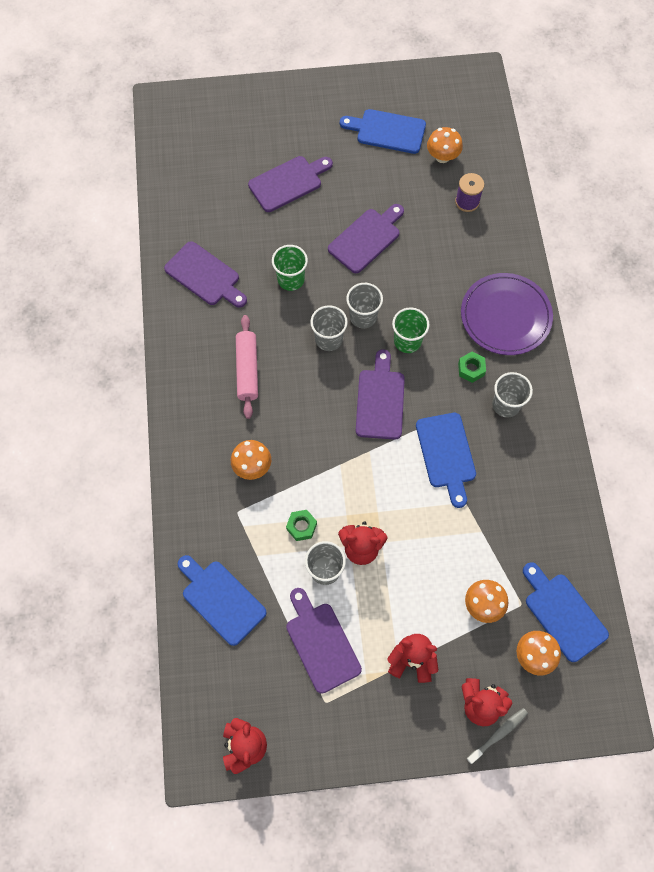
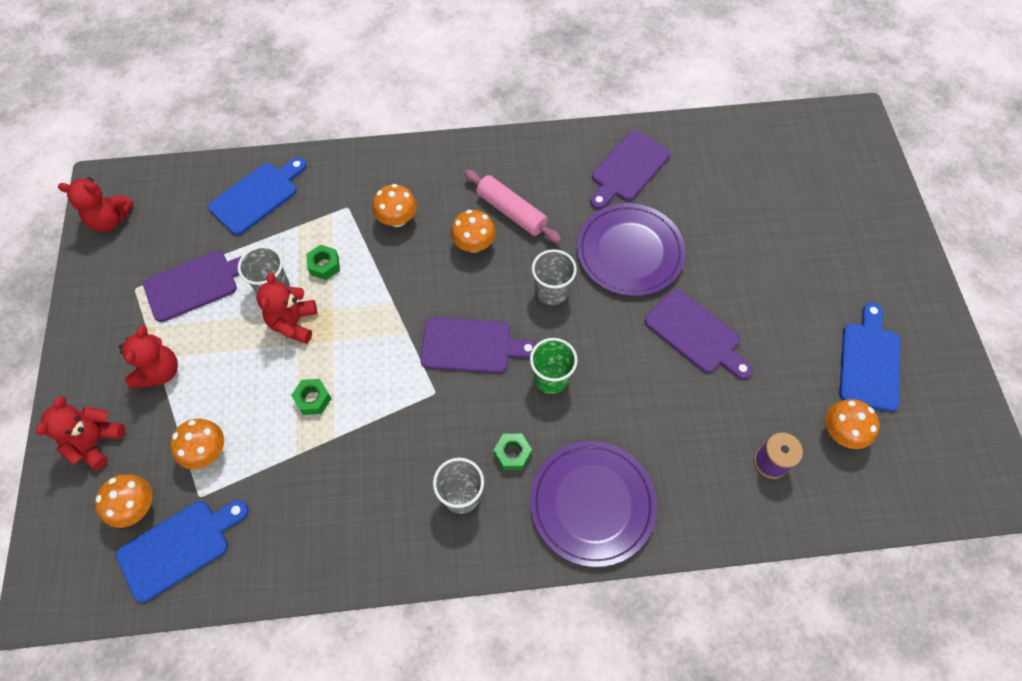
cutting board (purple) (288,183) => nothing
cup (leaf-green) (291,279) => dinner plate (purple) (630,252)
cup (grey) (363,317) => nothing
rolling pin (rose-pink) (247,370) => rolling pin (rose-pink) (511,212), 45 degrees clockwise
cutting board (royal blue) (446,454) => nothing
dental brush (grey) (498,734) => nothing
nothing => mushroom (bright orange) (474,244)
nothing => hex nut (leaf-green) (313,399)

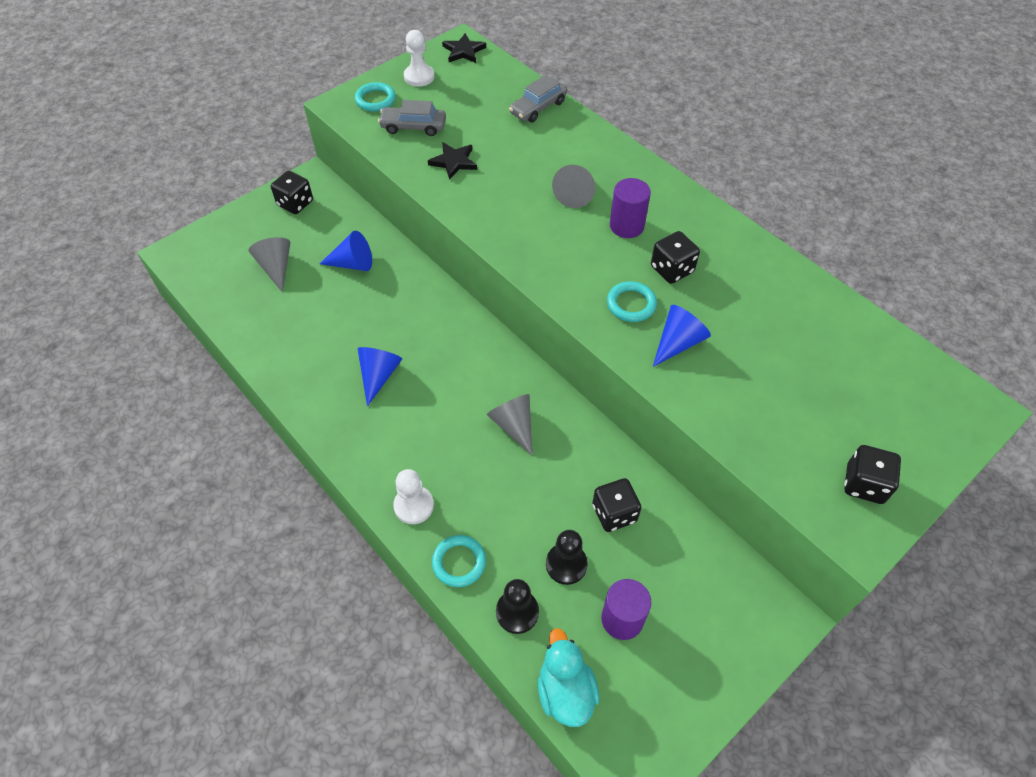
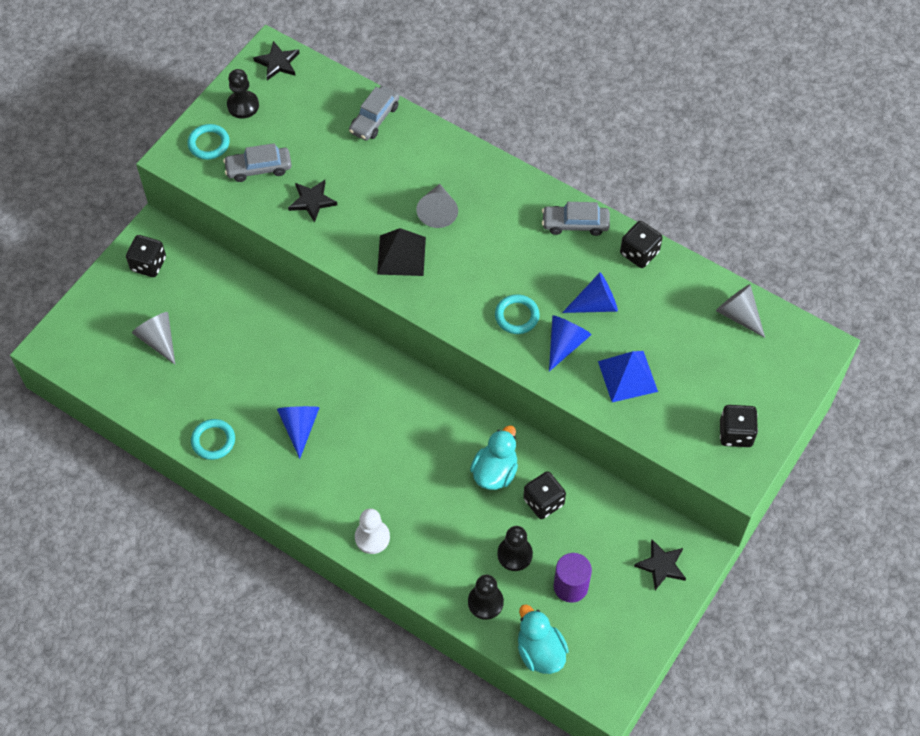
chess pawn (white) (419,77) => chess pawn (black) (243,105)
cylinder (purple) (626,226) => nothing
solid cone (royal blue) (353,263) => solid cone (royal blue) (596,304), relocated
die (black) (672,269) => die (black) (639,253), relocated
solid cone (grey) (514,425) => solid cone (grey) (738,315), relocated
ring (turquoise) (459,562) => ring (turquoise) (213,441), relocated
nothing => automobile (grey) (575,224)
nothing => solid pyramid (black) (401,255)
nothing => solid pyramid (royal blue) (627,376)
nothing => toy duck (turquoise) (495,472)
nothing => star shape (black) (661,565)

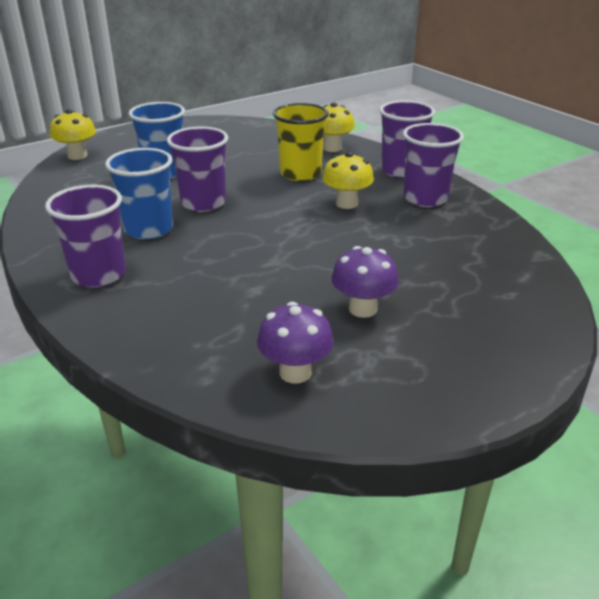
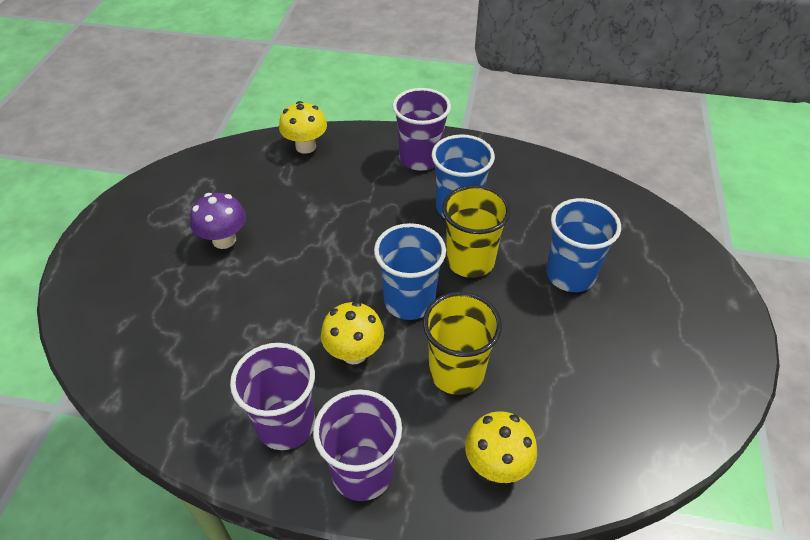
mushroom (golden) (77,156) => mushroom (golden) (306,146), relocated
cup (purple) (203,203) => cup (golden) (470,261)
mushroom (purple) (295,372) => nothing
nothing => cup (royal blue) (409,301)

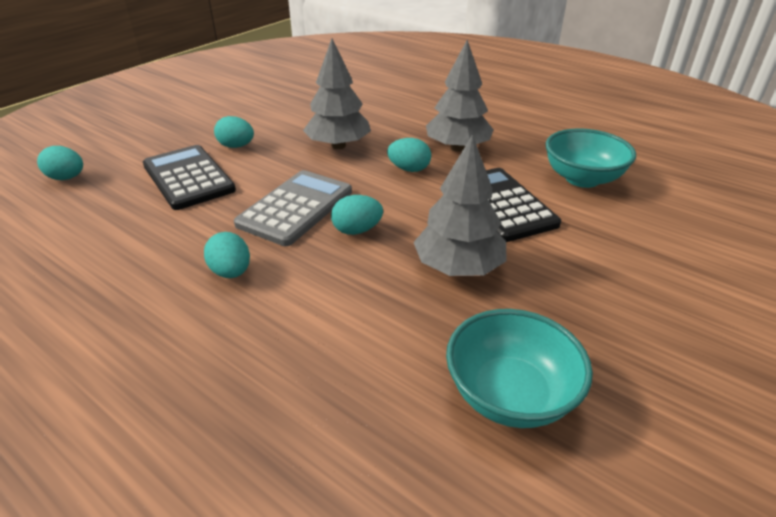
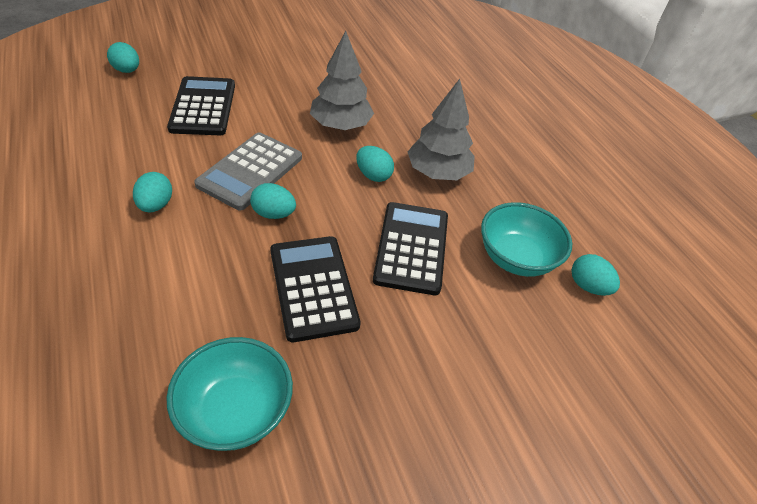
egg shape (turquoise) (236,146) => egg shape (turquoise) (588,286), relocated
fir tree (grey) (458,267) => adding machine (black) (313,287)
adding machine (grey) (296,208) => adding machine (grey) (250,171), 150 degrees clockwise

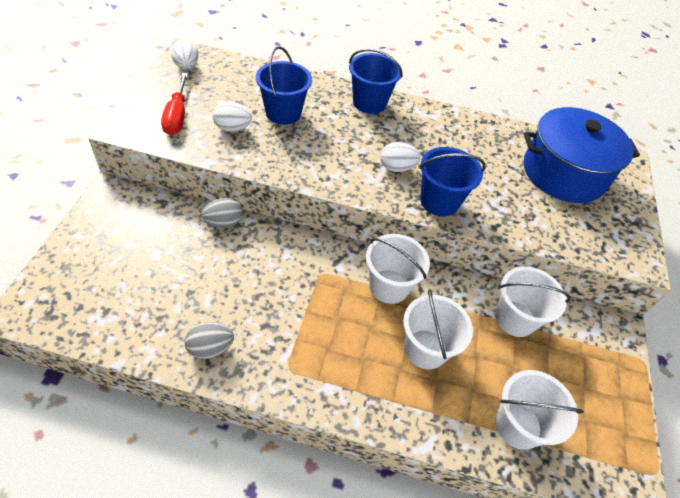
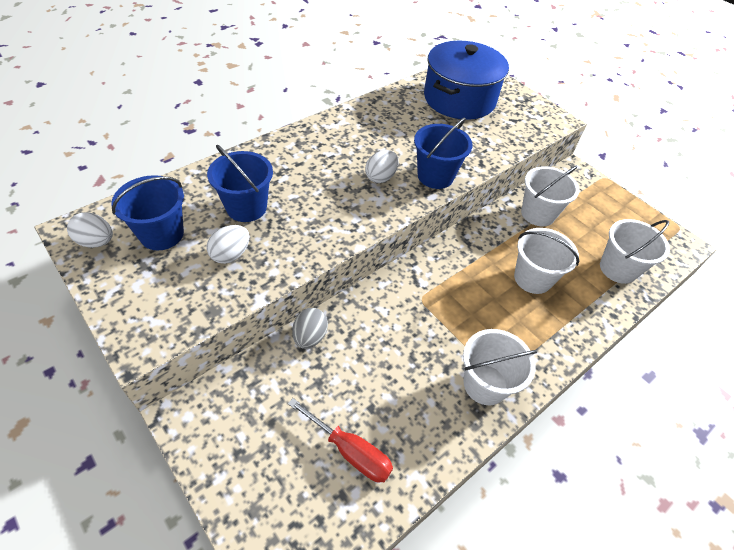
pail (royal blue) (369,103) => pail (royal blue) (162,234), relocated
screwdriver (scarlet) (177,116) => screwdriver (scarlet) (349,450), relocated
pail (white) (389,286) => pail (white) (485,384), relocated
egg shape (grey) (210,348) => nothing

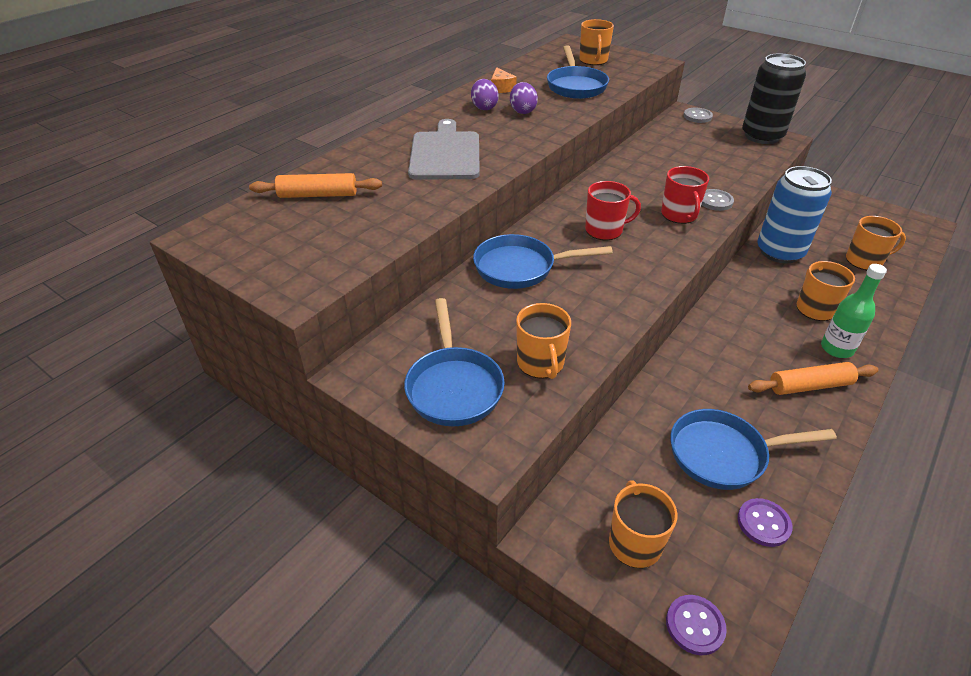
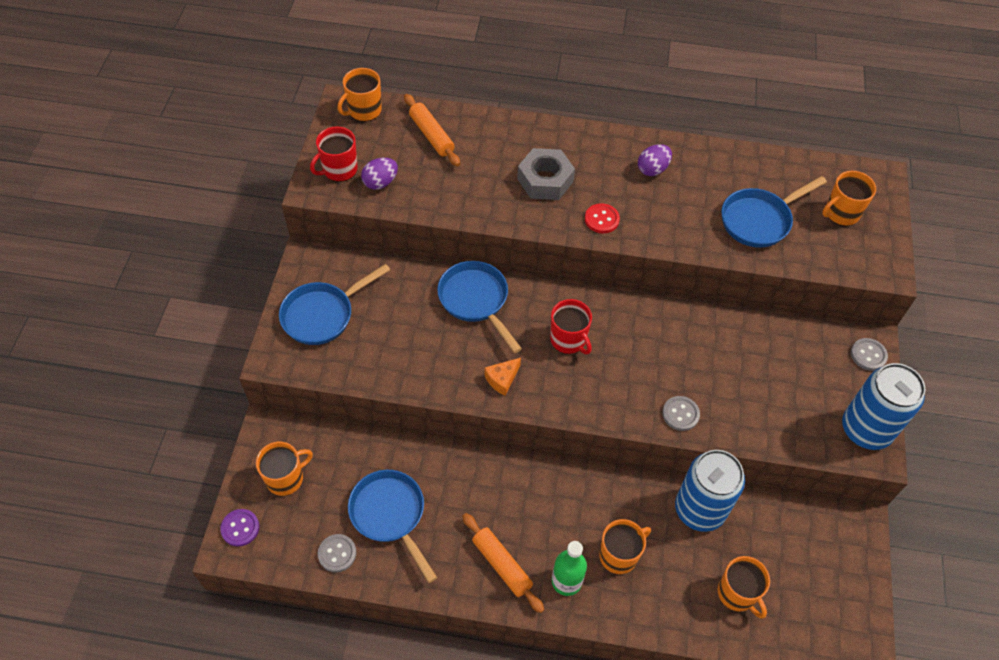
can (black) (762,136) => can (royal blue) (866,429)
cheese wedge (bright orange) (501,88) => cheese wedge (bright orange) (502,379), relocated
egg shape (purple) (522,111) => egg shape (purple) (380,182), relocated
cutting board (grey) (445,154) => hex nut (grey) (545,180)
tea mug (scarlet) (679,215) => tea mug (scarlet) (339,169), relocated
tea mug (bright orange) (540,363) => tea mug (bright orange) (364,110), relocated
button (purple) (763,523) => button (grey) (337,553)
nothing => button (scarlet) (601,219)

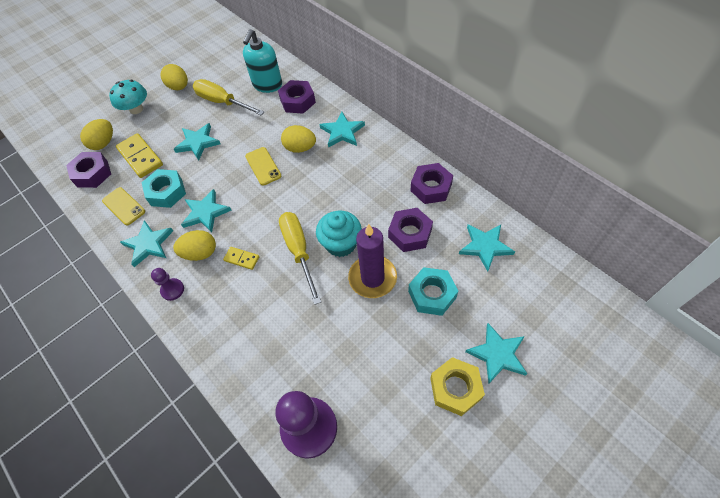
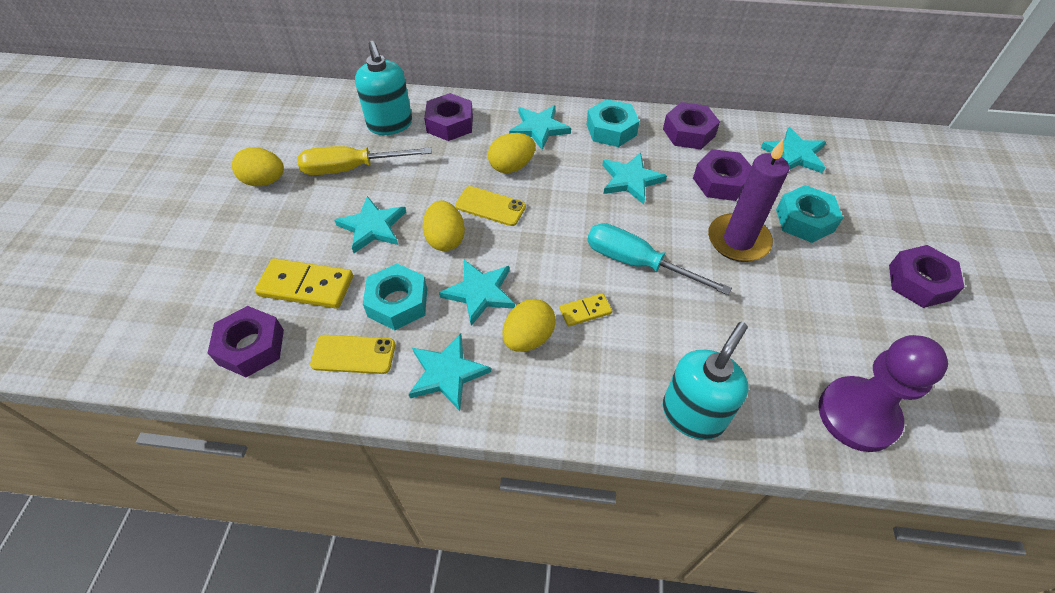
mushroom (turquoise) (136,109) => nothing
egg shape (golden) (104,143) => egg shape (golden) (445,239), relocated
fairy cake (turquoise) (341,244) => nothing
screwdriver (golden) (299,251) => screwdriver (turquoise) (637,263)
chess pawn (purple) (172,290) => nothing
star shape (turquoise) (497,354) => star shape (turquoise) (630,180), relocated
hex nut (golden) (455,388) => hex nut (purple) (919,282)
nothing => hex nut (turquoise) (611,130)
nothing => pump bottle (turquoise) (693,414)

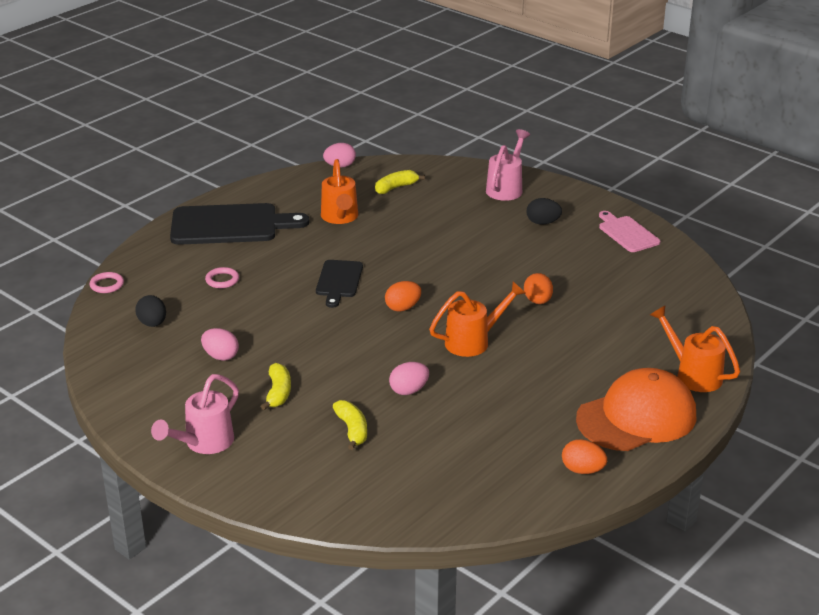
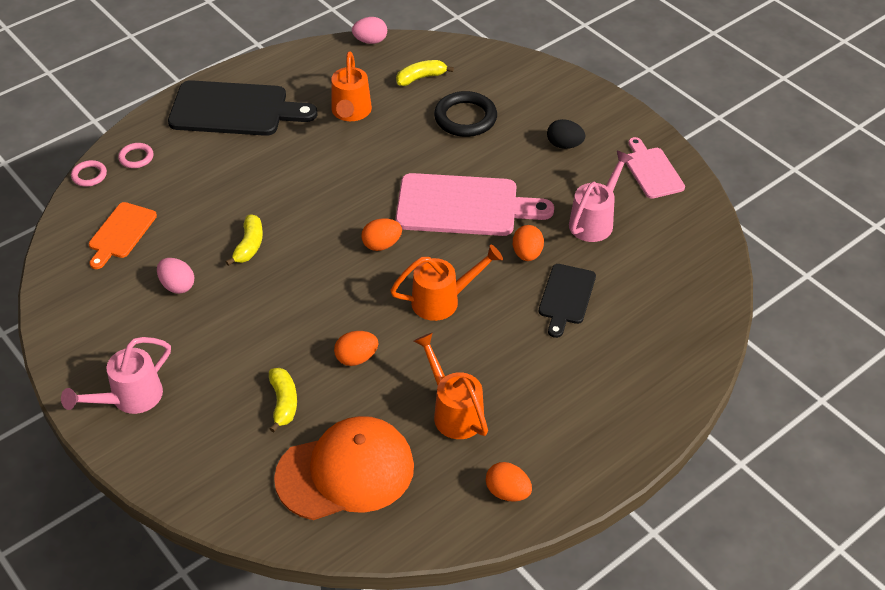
watering pot (rose-pink) (506,188) => watering pot (rose-pink) (595,221), relocated
cutting board (black) (339,281) => cutting board (black) (566,297), relocated
ring (rose-pink) (222,280) => ring (rose-pink) (136,157), relocated
egg shape (black) (152,323) => cutting board (bright orange) (121,233)
watering pot (bright orange) (693,374) => watering pot (bright orange) (454,411), relocated
egg shape (rose-pink) (409,390) => egg shape (bright orange) (356,358)
banana (golden) (278,392) => banana (golden) (249,245), relocated
baseball cap (bright orange) (636,417) => baseball cap (bright orange) (345,472), relocated
nothing => ring (black) (465,118)
nothing => cutting board (rose-pink) (463,206)

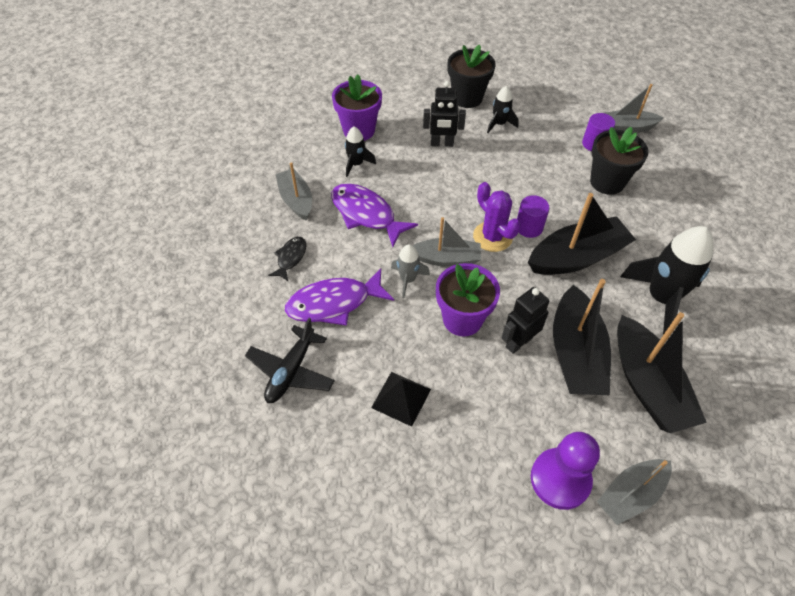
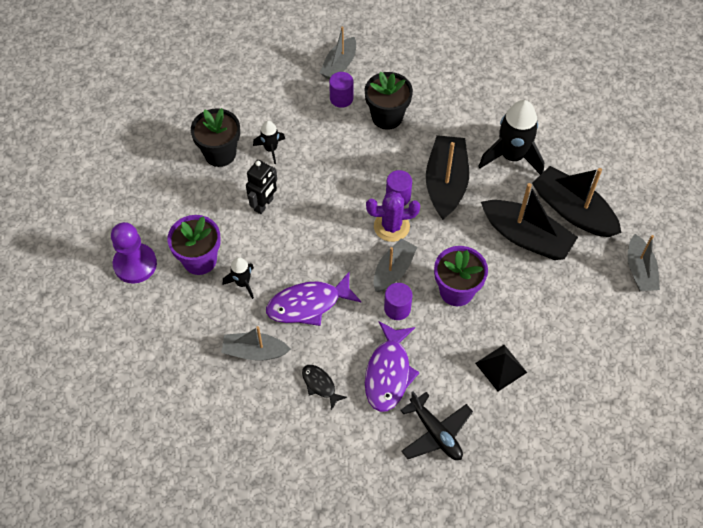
spaceship (grey) (408,280) => cylinder (purple) (397,308)
toy robot (black) (518,342) => nothing
toy boat (black) (647,385) => toy boat (black) (572,211), 150 degrees counterclockwise
chess pawn (purple) (560,479) => chess pawn (purple) (135,264), relocated

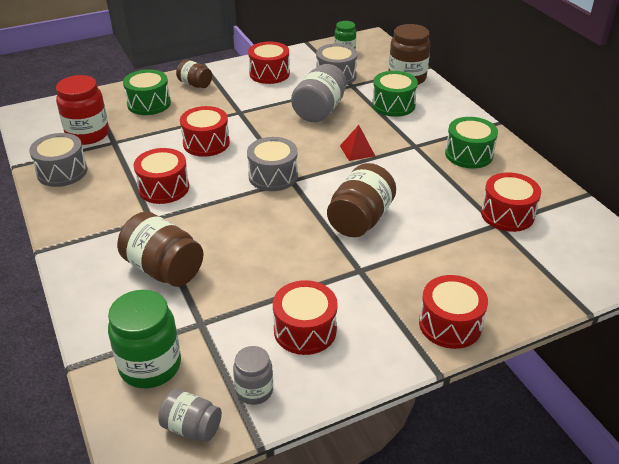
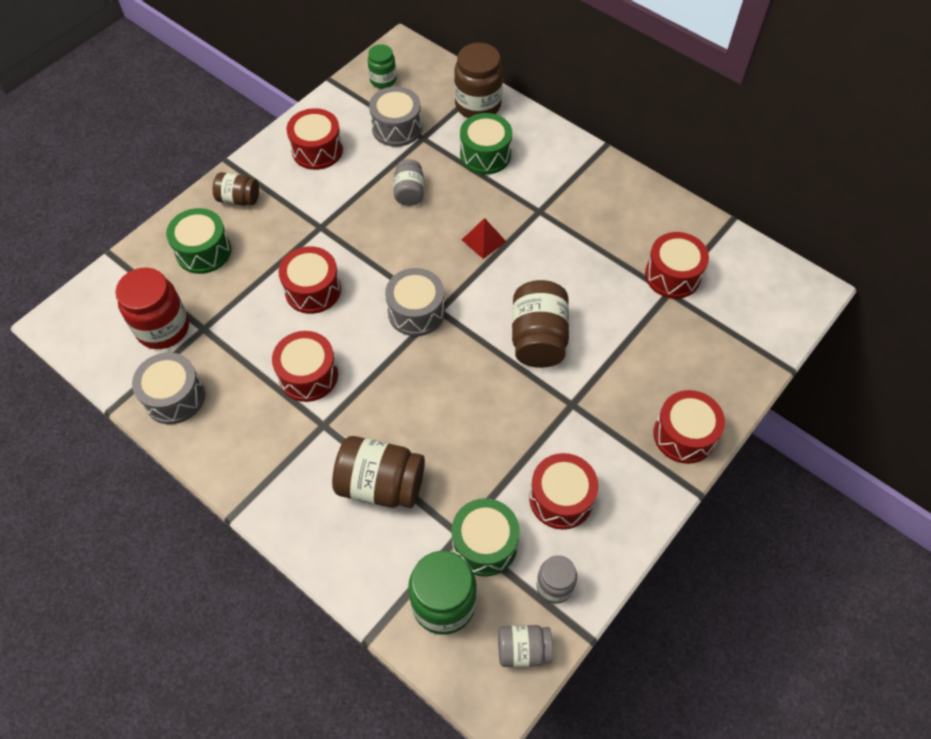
jam jar (grey) (319,110) => jam jar (grey) (409,192), x0.59
toy drum (leaf-green) (469,154) => toy drum (leaf-green) (484,544), relocated

